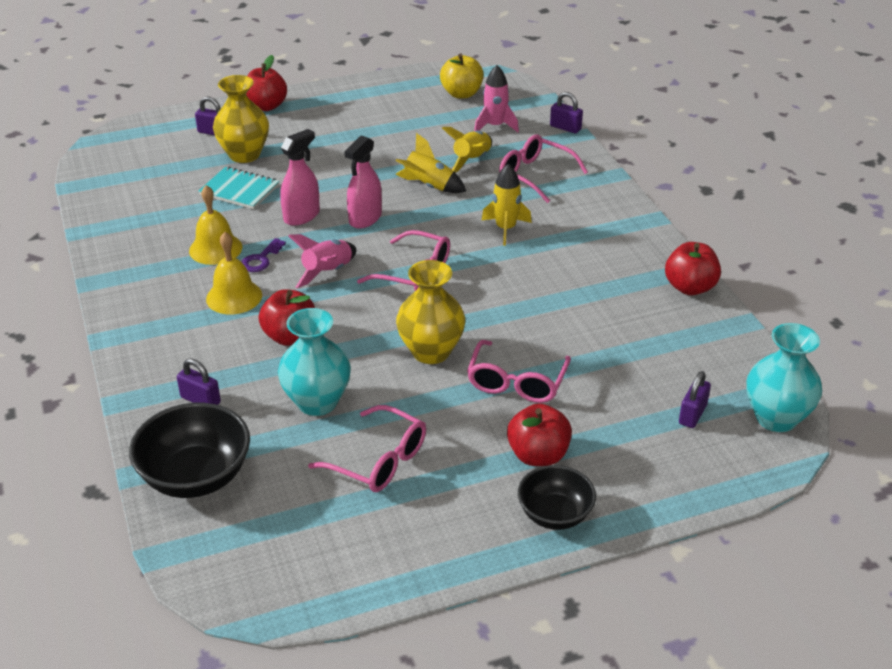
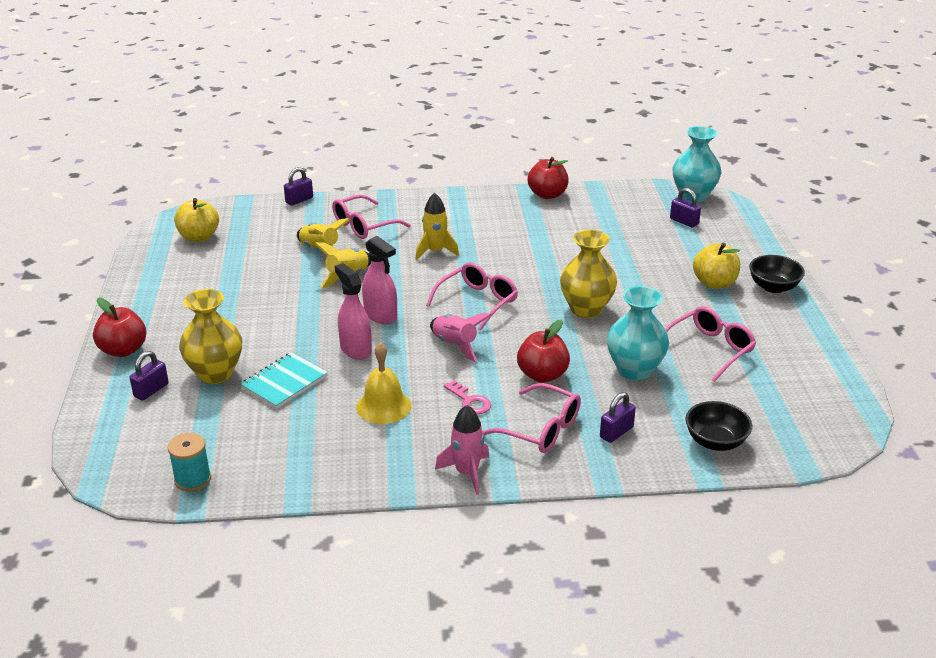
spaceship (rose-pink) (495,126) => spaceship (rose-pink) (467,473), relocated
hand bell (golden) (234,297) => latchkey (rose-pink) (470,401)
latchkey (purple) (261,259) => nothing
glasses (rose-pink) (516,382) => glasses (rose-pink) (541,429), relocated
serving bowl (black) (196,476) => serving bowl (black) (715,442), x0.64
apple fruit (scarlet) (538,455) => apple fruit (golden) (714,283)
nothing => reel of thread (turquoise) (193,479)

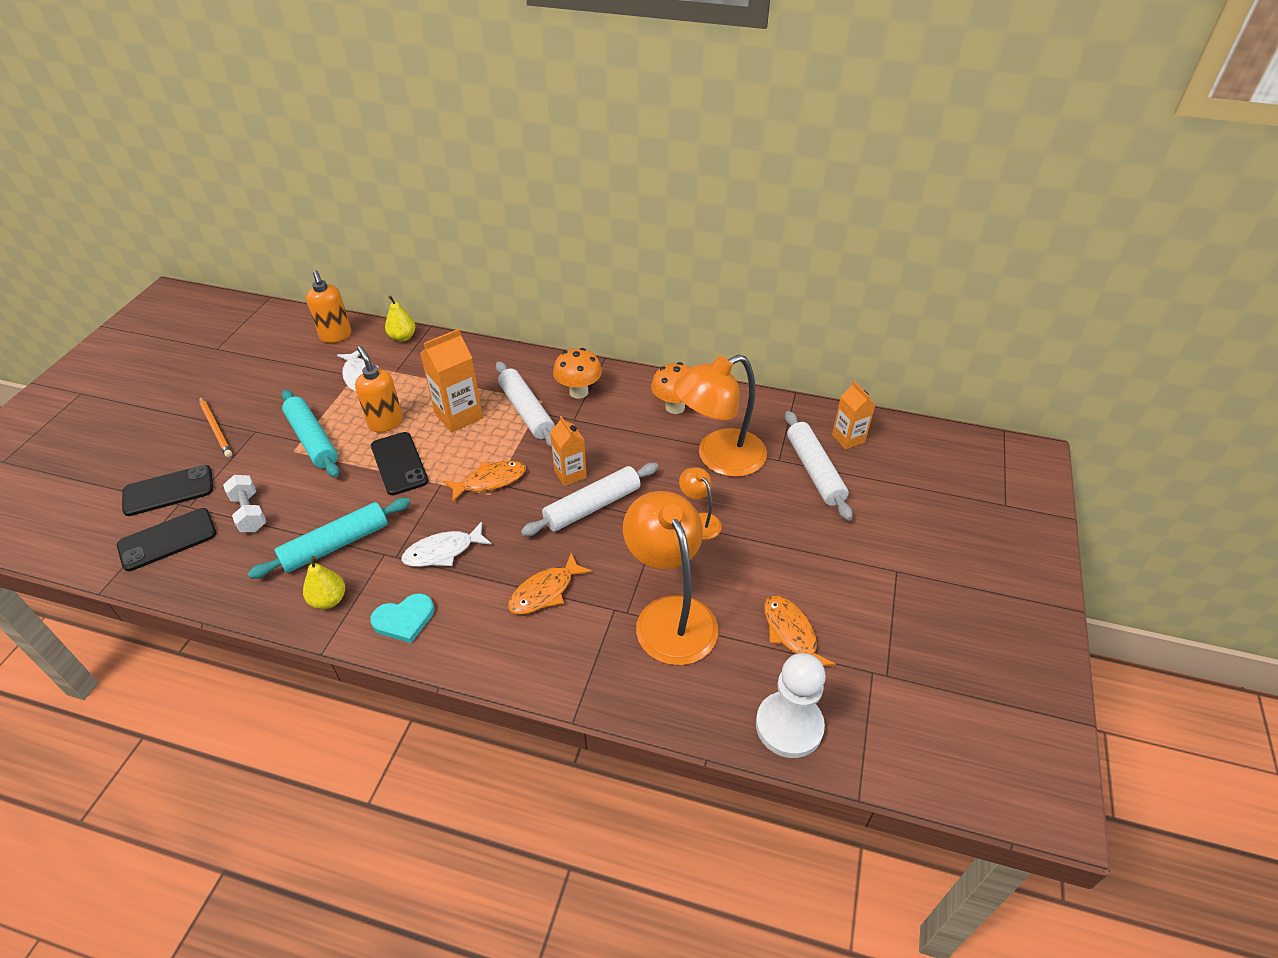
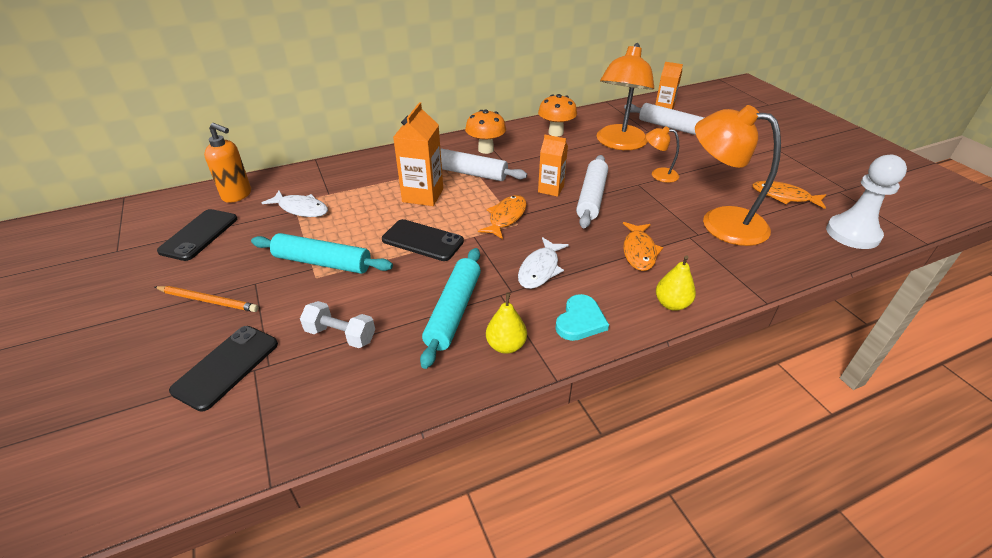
pear fruit (golden) (402,337) => pear fruit (golden) (671,304), relocated
pump bottle (bright orange) (385,423) => nothing
smartphone (black) (167,540) => smartphone (black) (199,235), relocated

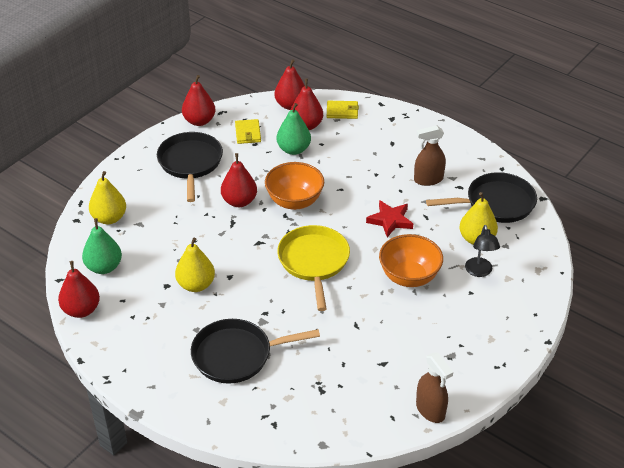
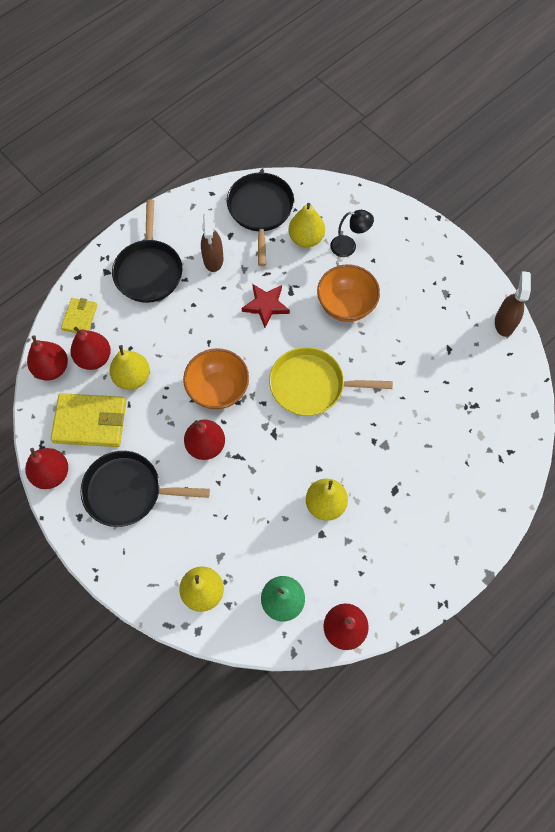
pear fruit (leaf-green) (293,149) => pear fruit (golden) (132,377)
wallet (golden) (248,133) => wallet (golden) (90,421), x1.80
pan (black) (236,355) => pan (black) (149,271), relocated
spray bottle (brown) (430,410) => spray bottle (brown) (504,323), 60 degrees counterclockwise

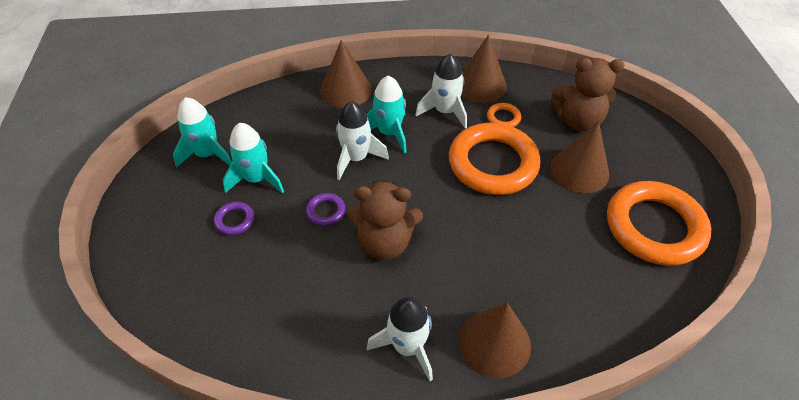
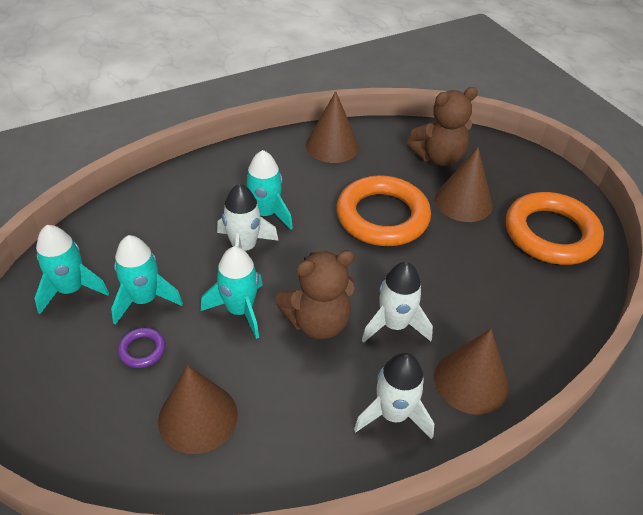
solid cone (brown) (346,90) => solid cone (brown) (198,417), relocated
spaceship (white) (445,111) => spaceship (white) (394,325), relocated
ring (bright orange) (503,118) => nothing
ring (purple) (326,211) => spaceship (turquoise) (240,310)

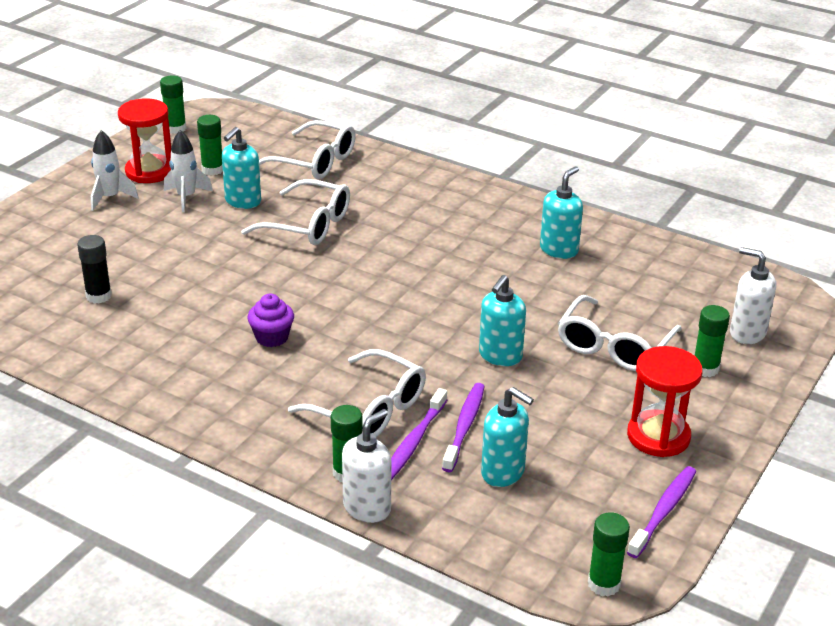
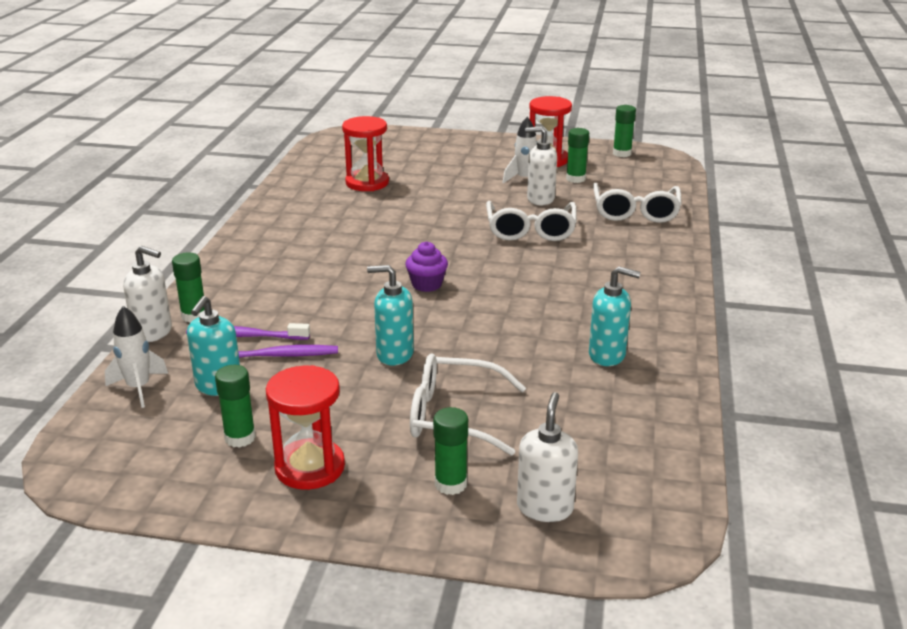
pump bottle (turquoise) (242,201) => pump bottle (white) (540,199)
spaceship (white) (110,198) => spaceship (white) (138,388), relocated
glue stick (black) (99,296) => hourglass (scarlet) (367,183)
fairy cake (purple) (272,337) => fairy cake (purple) (427,284), relocated
glasses (white) (369,409) => nothing
dental brush (purple) (663,511) => nothing
glue stick (leaf-green) (604,584) => glue stick (leaf-green) (240,438), relocated

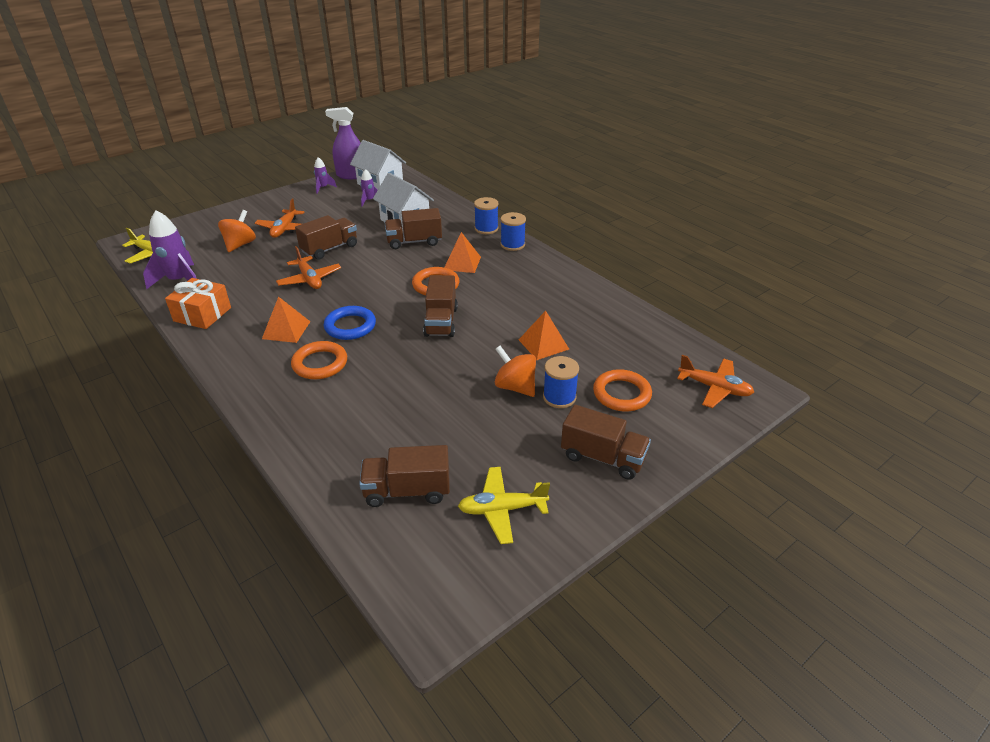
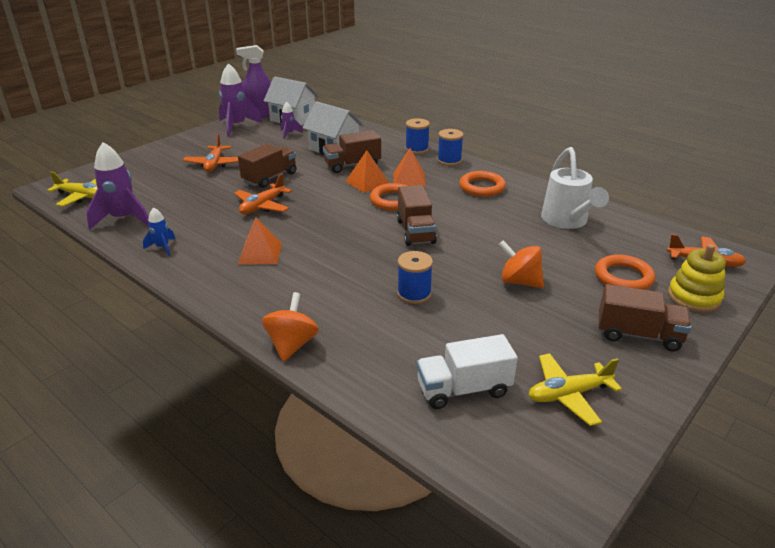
spaceship (purple) (323,188) => spaceship (purple) (237,126), x1.93
spinning top (bright orange) (240,245) => spinning top (bright orange) (292,344), relocated
aeroplane (bright orange) (309,279) => aeroplane (bright orange) (262,206), 75 degrees clockwise
wrapped gift (bright orange) (202,314) => spaceship (royal blue) (162,247)
ring (royal blue) (350,326) => nothing
solid pyramid (bright orange) (543,344) => solid pyramid (bright orange) (367,182), relocated
ring (bright orange) (320,364) => ring (bright orange) (482,187), relocated
reel of thread (royal blue) (559,397) => reel of thread (royal blue) (414,294), relocated
truck (brown) (407,491) => truck (white) (463,389)
nothing => watering pot (white) (567,221)
nothing => stacking toy (golden) (694,297)

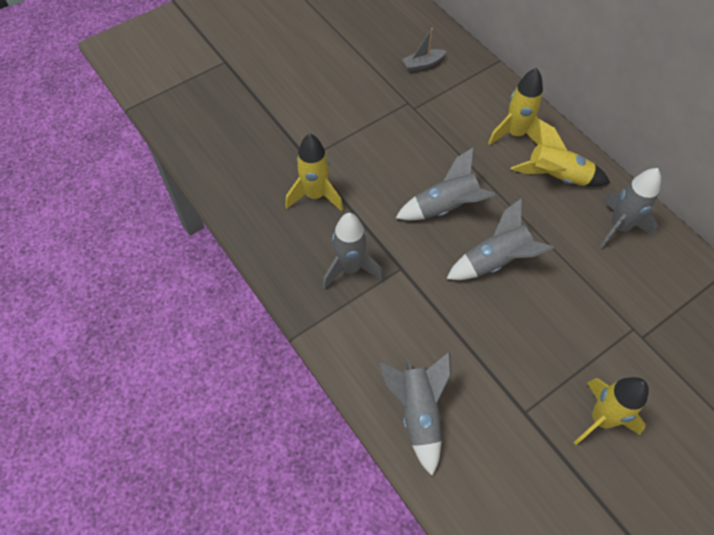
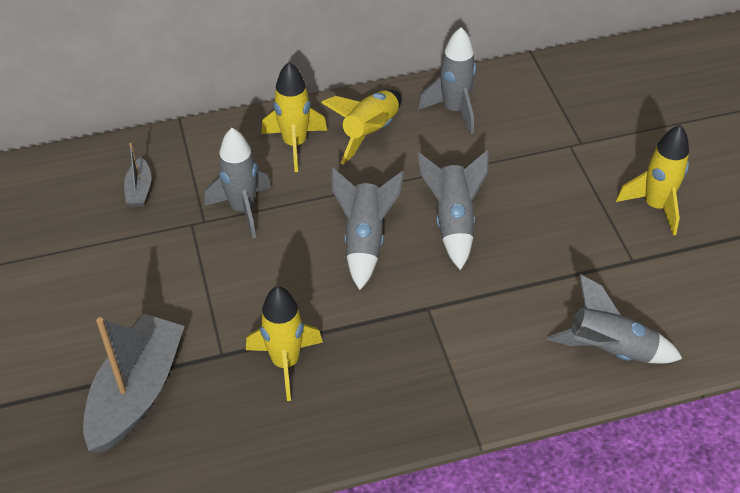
spaceship (grey) (350,268) => spaceship (grey) (243,209), relocated
nothing => toy boat (grey) (136,393)

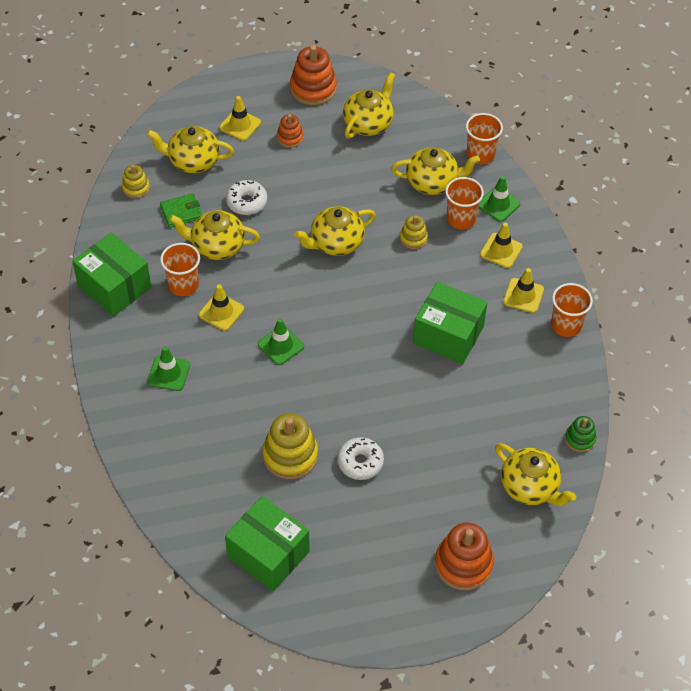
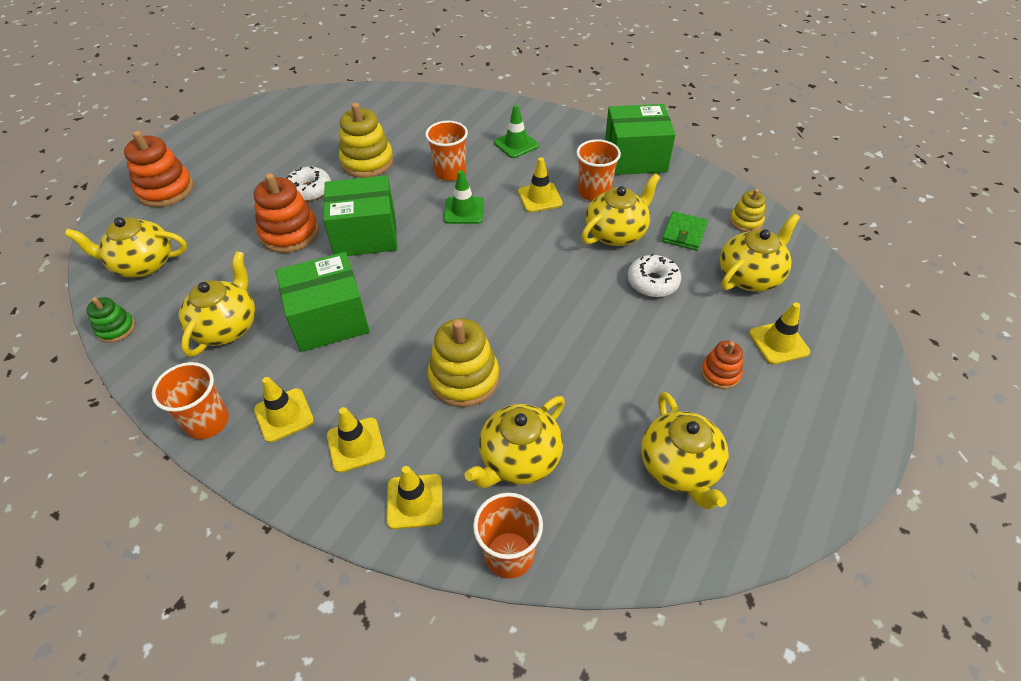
stacking toy (bright orange) (313,88) => stacking toy (bright orange) (289,233), relocated
traffic cone (leaf-green) (498,204) => traffic cone (golden) (415,501)
cup (bright orange) (461,219) => cup (bright orange) (450,172), relocated
teapot (golden) (336,243) => teapot (golden) (227,327), relocated
stacking toy (golden) (413,238) => stacking toy (golden) (464,378), x1.79
box (leaf-green) (268,554) => box (leaf-green) (365,234), relocated

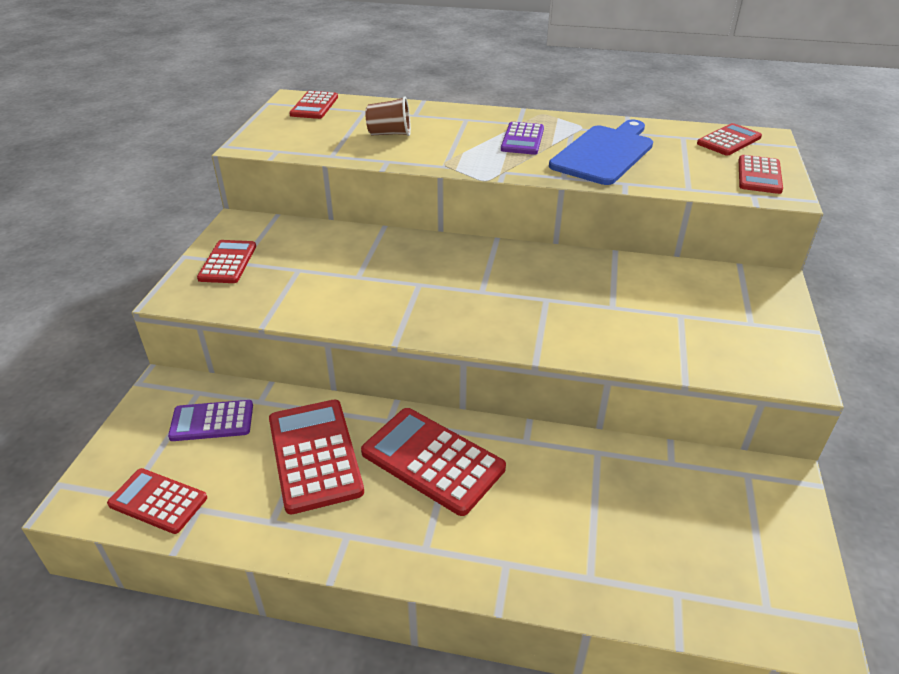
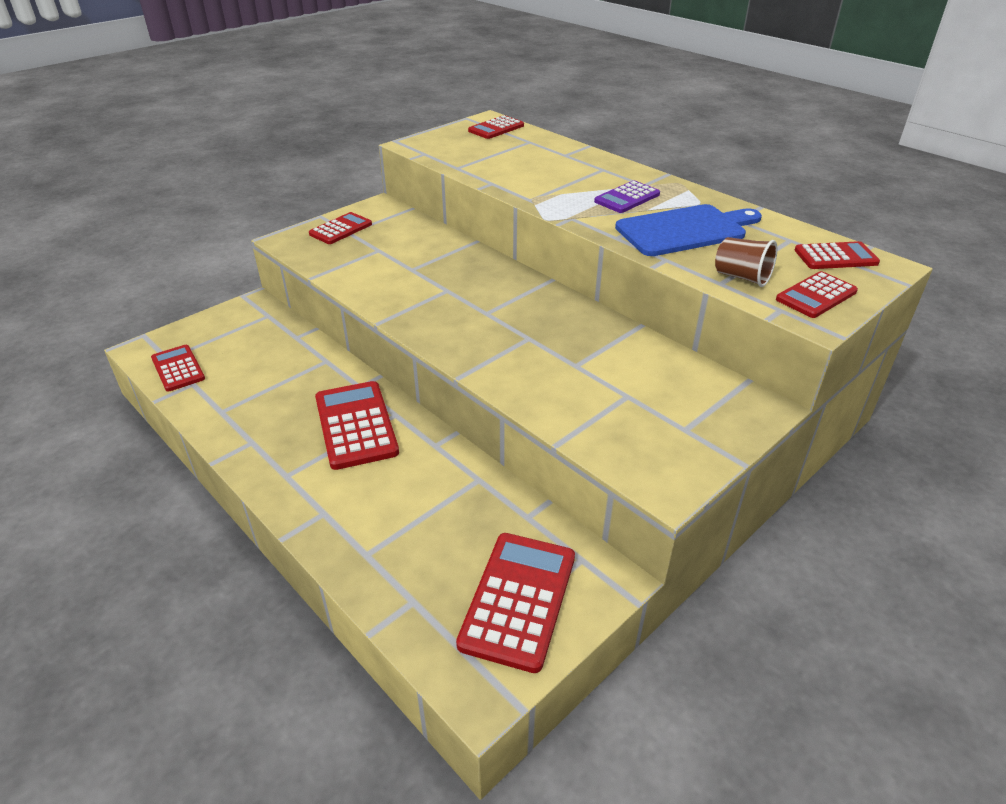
cup (brown) (389,134) => cup (brown) (741,277), relocated
adding machine (purple) (212,421) => nothing
adding machine (scarlet) (314,455) => adding machine (scarlet) (518,600), relocated

